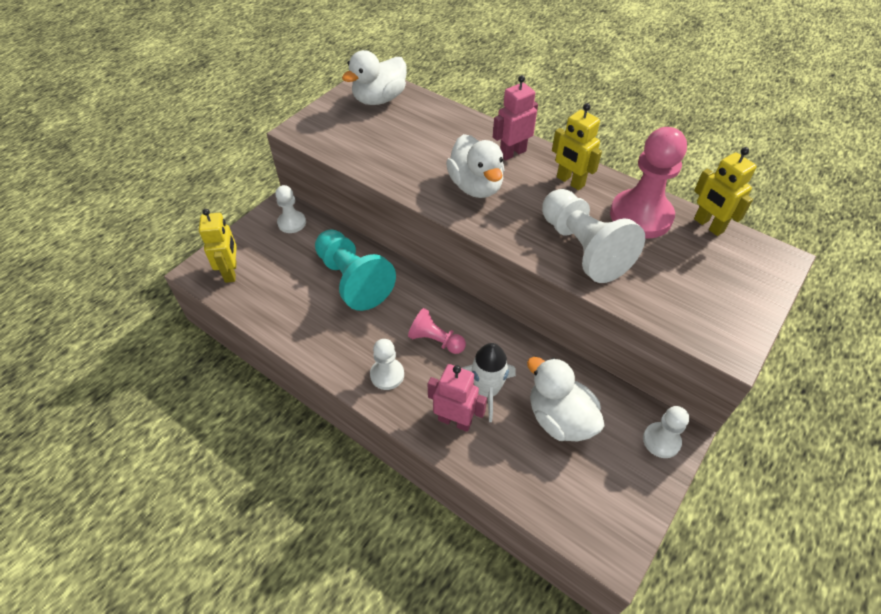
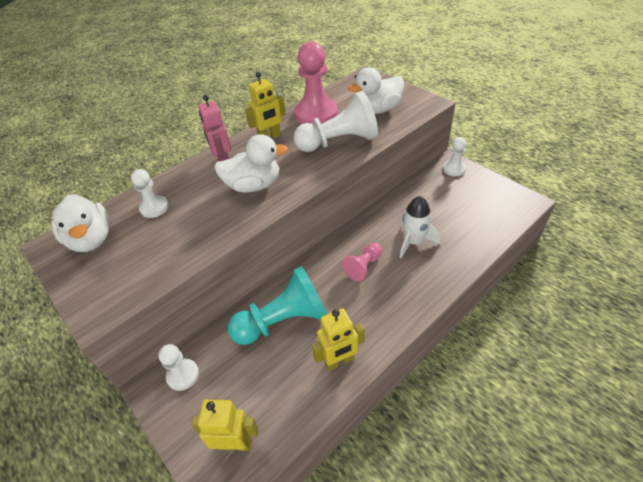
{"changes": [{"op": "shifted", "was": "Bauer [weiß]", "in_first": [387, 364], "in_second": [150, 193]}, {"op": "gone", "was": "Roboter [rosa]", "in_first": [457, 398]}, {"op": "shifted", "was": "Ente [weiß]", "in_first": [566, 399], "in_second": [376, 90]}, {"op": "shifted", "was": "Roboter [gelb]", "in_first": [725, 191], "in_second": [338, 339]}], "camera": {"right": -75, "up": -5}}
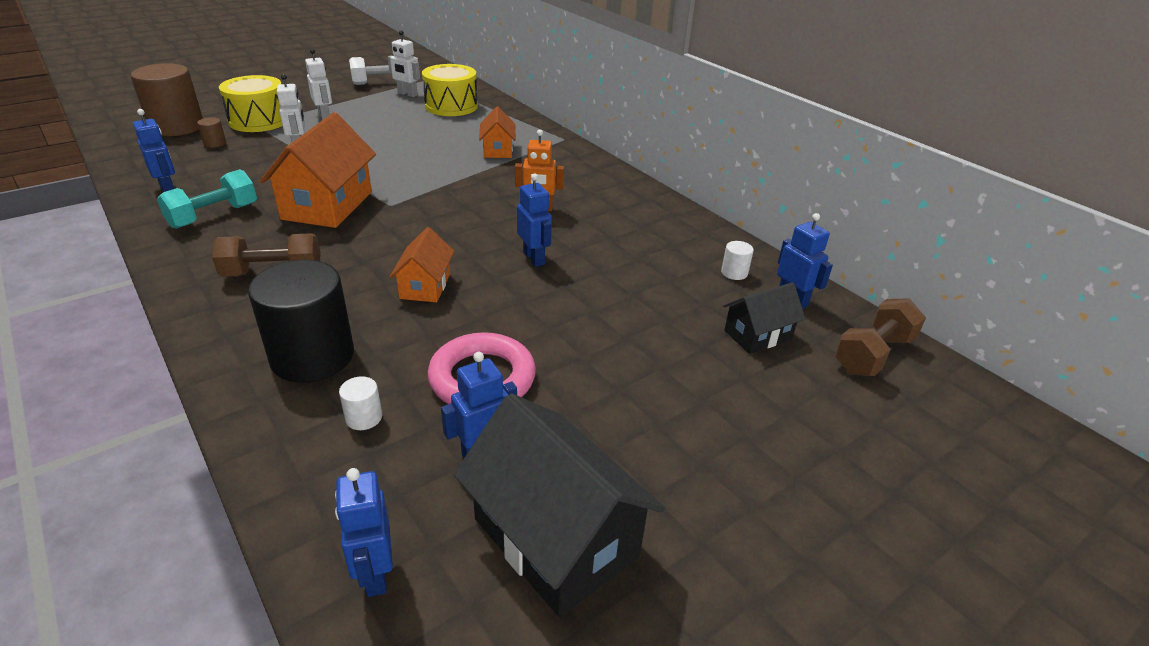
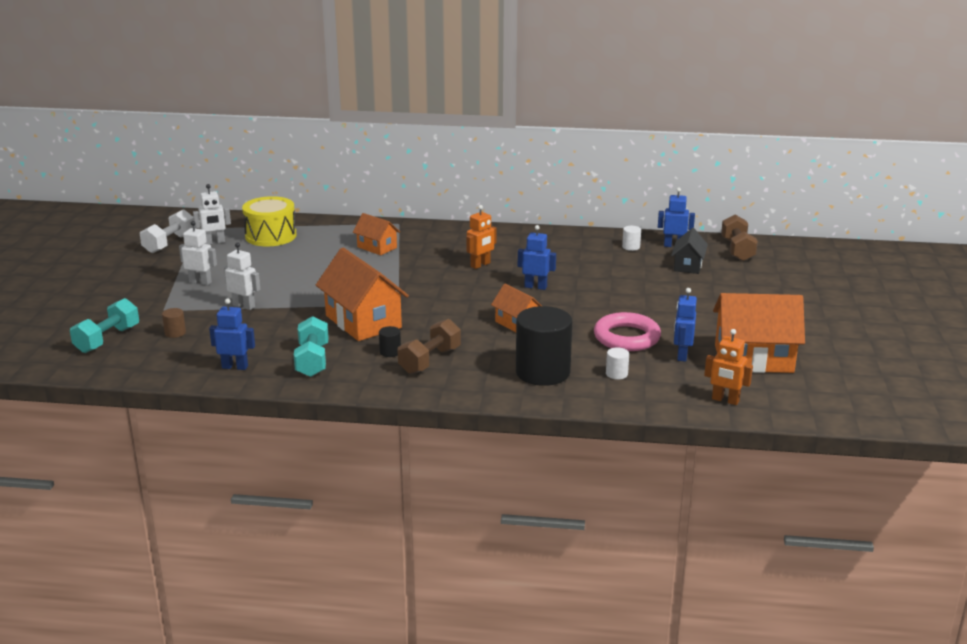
{"changes": [{"op": "swapped", "was": "Vollzylinder [braun]", "now": "Hantel [türkis]", "in_first": [167, 99], "in_second": [104, 325]}, {"op": "gone", "was": "Trommel [gelb]", "in_first": [250, 103]}, {"op": "repainted", "was": "Roboter [blau]", "now": "Roboter [orange]", "in_first": [364, 532], "in_second": [728, 367]}, {"op": "repainted", "was": "Haus [schwarz]", "now": "Haus [orange]", "in_first": [559, 505], "in_second": [759, 333]}, {"op": "new", "now": "Vollzylinder [schwarz]", "in_second": [390, 341]}], "camera": {"right": -45, "up": -10}}
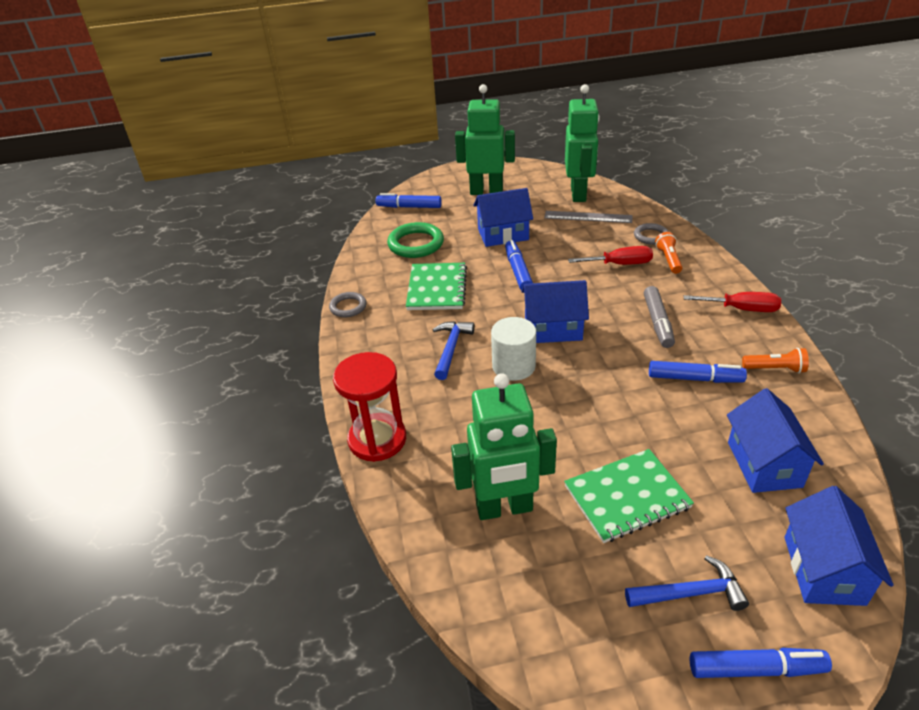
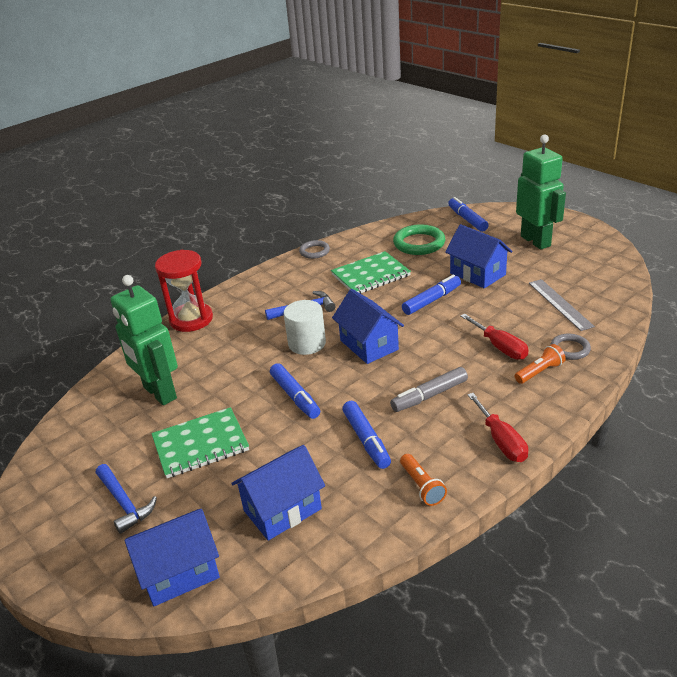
{"changes": [{"op": "rotated", "was": "Notizbuch [grün]", "in_first": [629, 496], "in_second": [200, 442], "clockwise": -60}, {"op": "gone", "was": "Roboter [grün]", "in_first": [582, 143]}, {"op": "shifted", "was": "Filzstift [blau]", "in_first": [761, 663], "in_second": [295, 391]}], "camera": {"right": 60, "up": -5}}
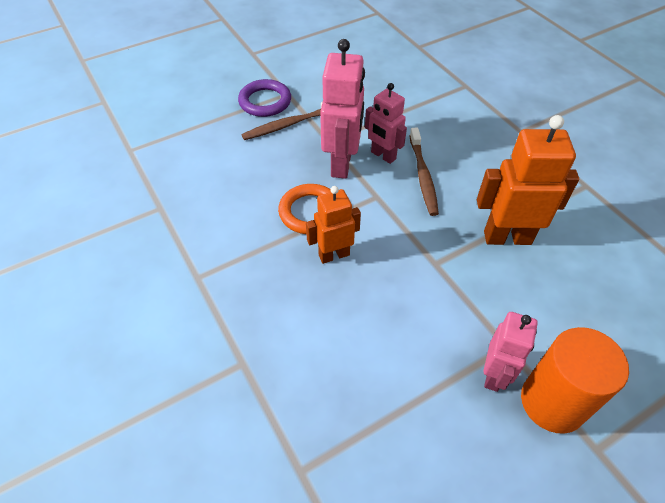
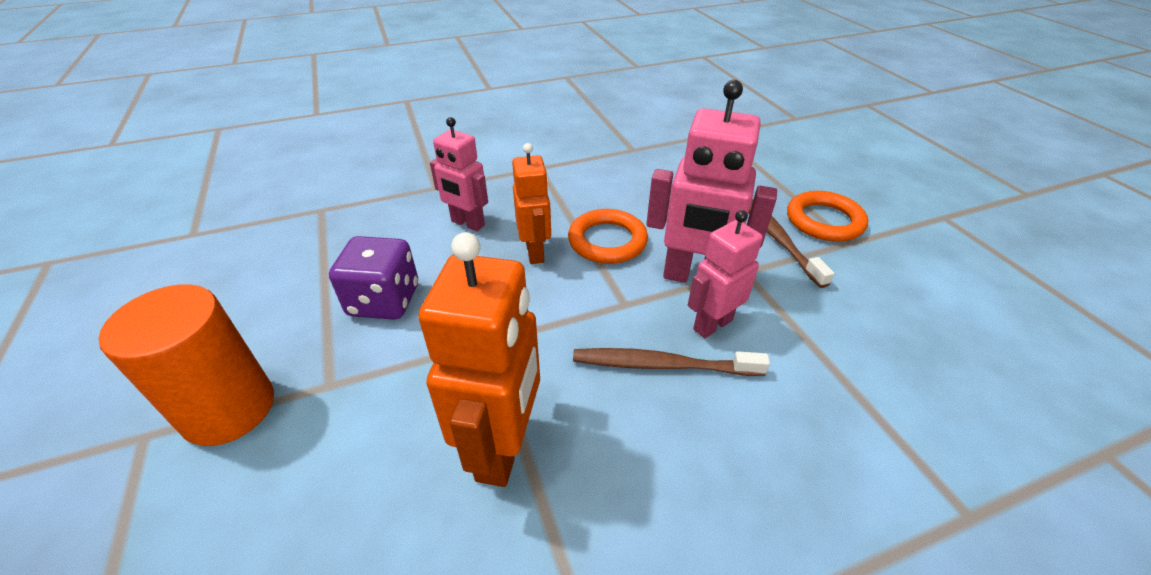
{"changes": [{"op": "repainted", "was": "Ring [lila]", "now": "Ring [orange]", "in_first": [264, 98], "in_second": [827, 216]}, {"op": "shifted", "was": "Roboter [rosa]", "in_first": [510, 352], "in_second": [459, 174]}, {"op": "new", "now": "Spielwürfel [lila]", "in_second": [373, 278]}], "camera": {"right": 100, "up": -10}}
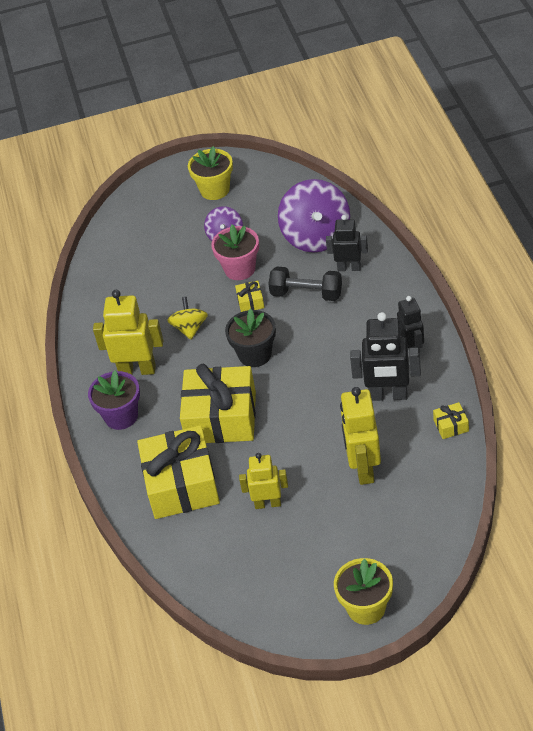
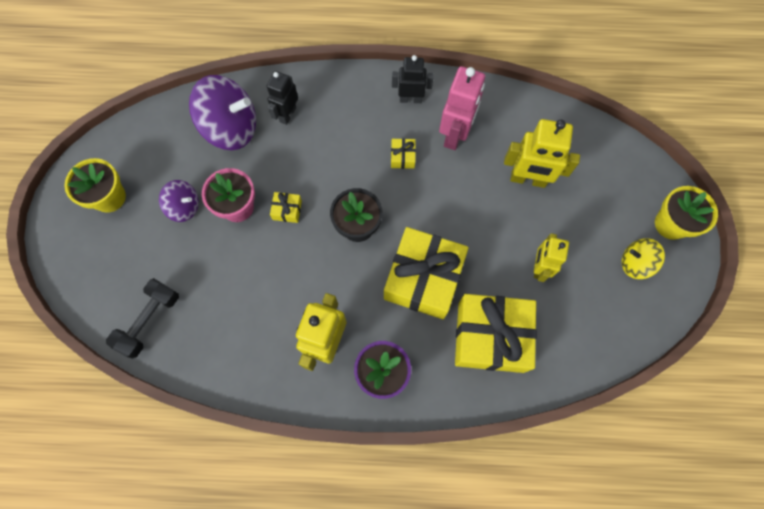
{"changes": [{"op": "shifted", "was": "Kreisel [gelb]", "in_first": [187, 318], "in_second": [643, 258]}, {"op": "shifted", "was": "Hantel [schwarz]", "in_first": [305, 283], "in_second": [142, 318]}, {"op": "repainted", "was": "Roboter [schwarz]", "now": "Roboter [rosa]", "in_first": [385, 356], "in_second": [462, 108]}, {"op": "shifted", "was": "Geschenk [gelb]", "in_first": [451, 420], "in_second": [403, 153]}], "camera": {"right": -80, "up": 25}}
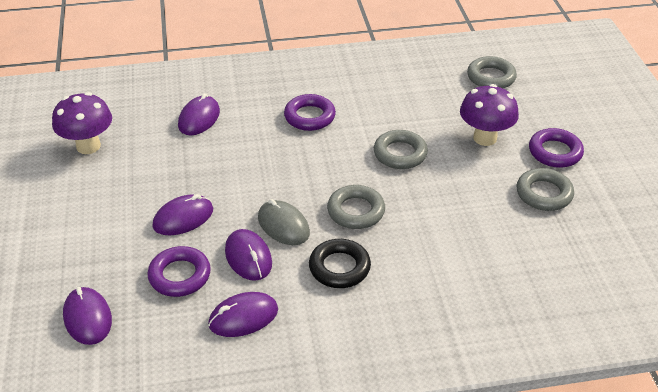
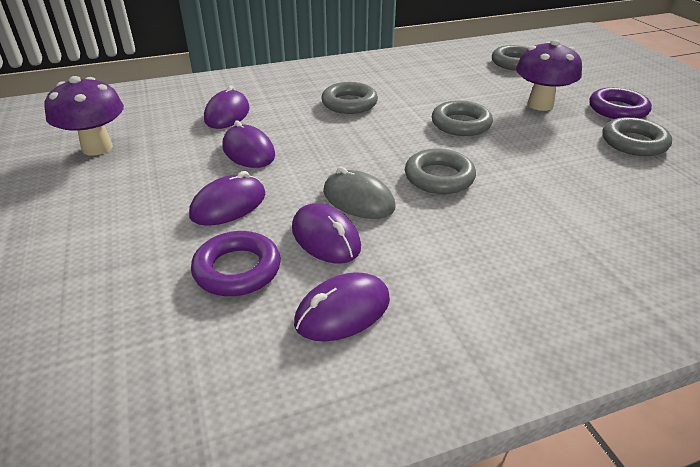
{"changes": [{"op": "shifted", "was": "Computermaus [lila]", "in_first": [87, 316], "in_second": [249, 144]}, {"op": "repainted", "was": "Ring [lila]", "now": "Ring [grau]", "in_first": [310, 112], "in_second": [349, 98]}, {"op": "gone", "was": "Ring [schwarz]", "in_first": [340, 263]}], "camera": {"right": -10, "up": -5}}
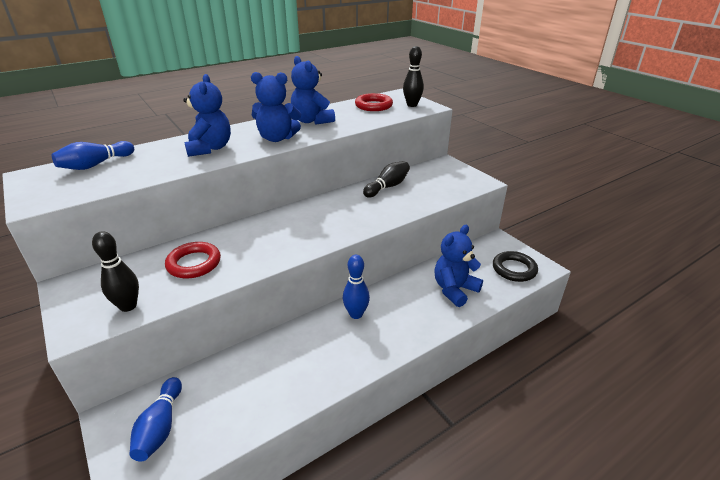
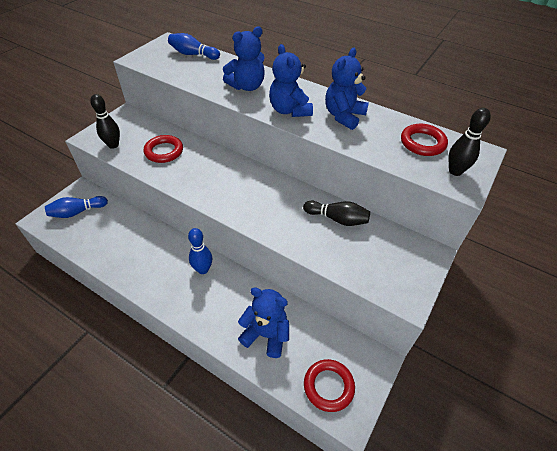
{"changes": [{"op": "repainted", "was": "Ring [schwarz]", "now": "Ring [rot]", "in_first": [515, 266], "in_second": [329, 385]}], "camera": {"right": 65, "up": 15}}
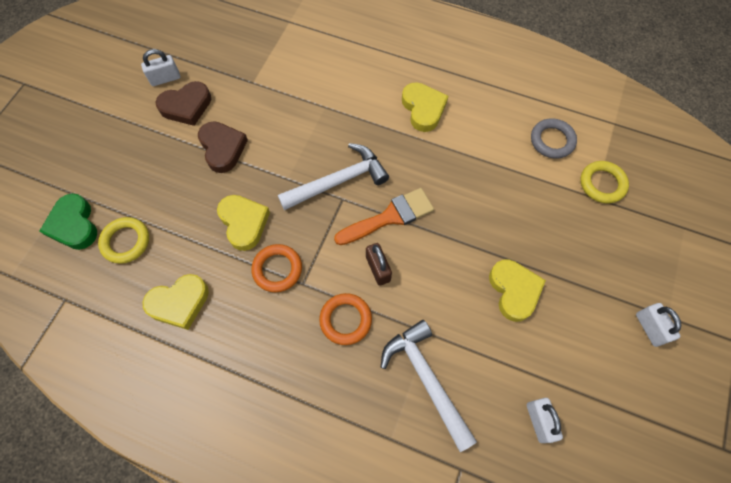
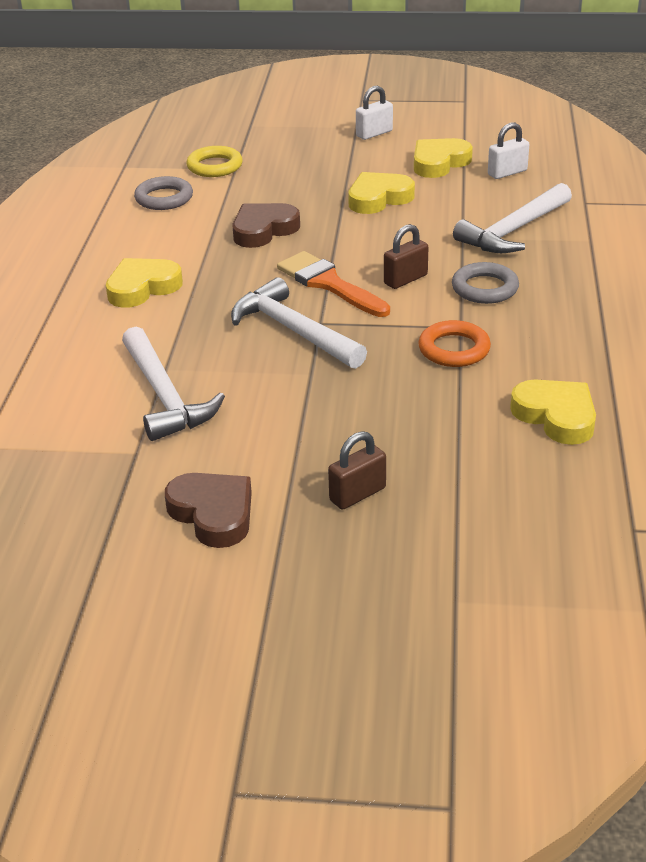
{"changes": [{"op": "gone", "was": "Herz [grün]", "in_first": [68, 221]}, {"op": "gone", "was": "Ring [gelb]", "in_first": [123, 240]}, {"op": "gone", "was": "Vorhängeschloss [weiß]", "in_first": [160, 67]}, {"op": "shifted", "was": "Herz [braun]", "in_first": [223, 147], "in_second": [266, 225]}, {"op": "shifted", "was": "Herz [gelb]", "in_first": [243, 223], "in_second": [443, 158]}, {"op": "repainted", "was": "Ring [orange]", "now": "Ring [grau]", "in_first": [345, 319], "in_second": [485, 283]}, {"op": "new", "now": "Hammer [weiß]", "in_second": [173, 384]}, {"op": "new", "now": "Vorhängeschloss [braun]", "in_second": [357, 470]}], "camera": {"right": -105, "up": -30}}
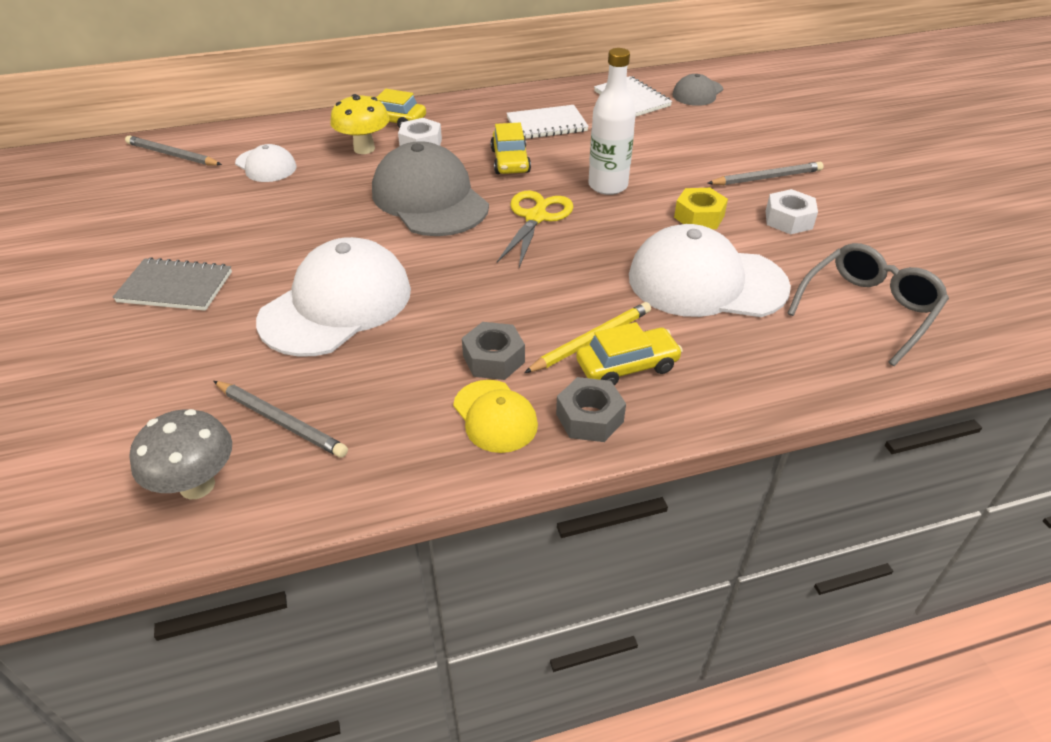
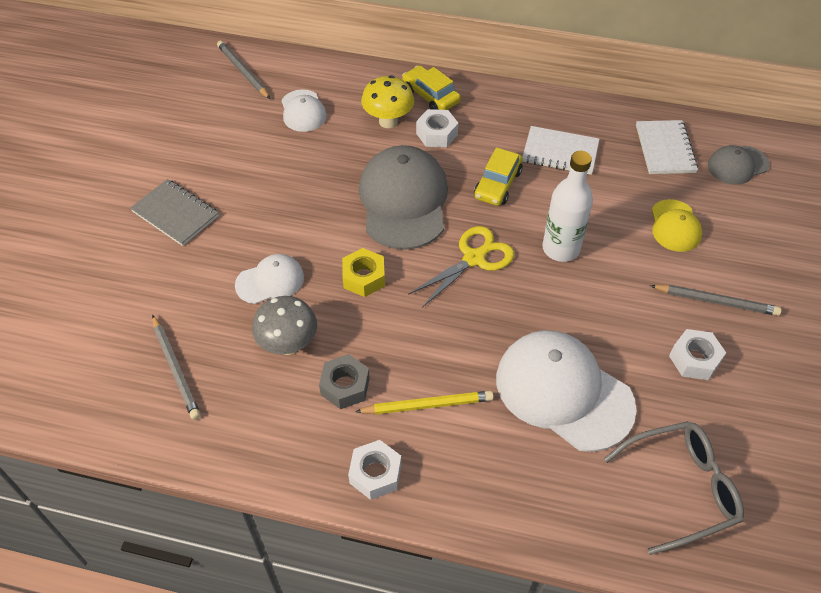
{"changes": [{"op": "shifted", "was": "Pilz [grau]", "in_first": [180, 454], "in_second": [284, 325]}, {"op": "scaled", "was": "Kappe [weiß]", "in_first": [333, 297], "in_second": [269, 279], "ratio": 0.52}, {"op": "shifted", "was": "Kappe [gelb]", "in_first": [495, 416], "in_second": [676, 225]}, {"op": "repainted", "was": "Sechskantmutter [grau]", "now": "Sechskantmutter [weiß]", "in_first": [591, 409], "in_second": [374, 470]}, {"op": "gone", "was": "Auto [gelb]", "in_first": [629, 354]}, {"op": "shifted", "was": "Sechskantmutter [gelb]", "in_first": [701, 208], "in_second": [363, 272]}], "camera": {"right": 30, "up": 10}}
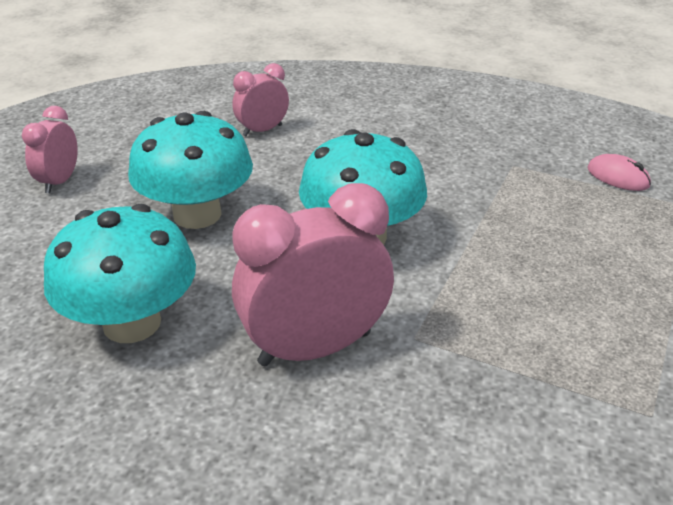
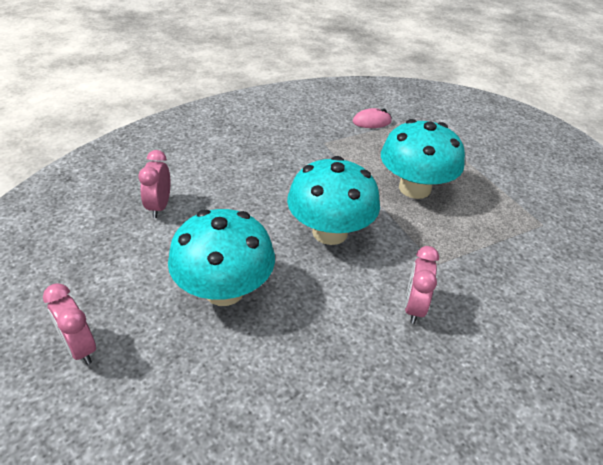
{"changes": [{"op": "shifted", "was": "Pilz [türkis]", "in_first": [120, 273], "in_second": [423, 159]}, {"op": "scaled", "was": "Wecker [rosa]", "in_first": [313, 275], "in_second": [422, 285], "ratio": 0.54}], "camera": {"right": -55, "up": 5}}
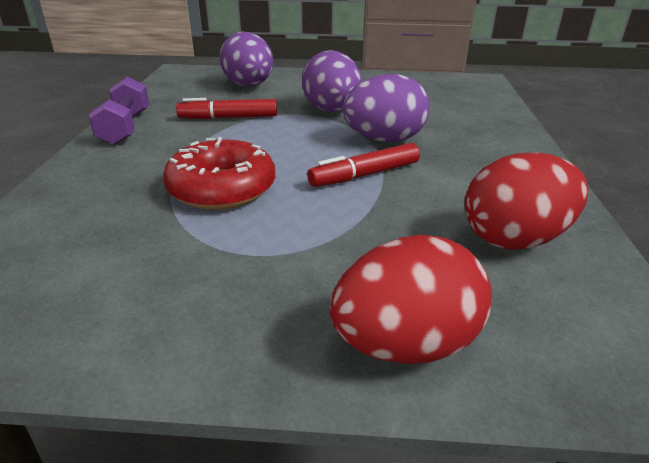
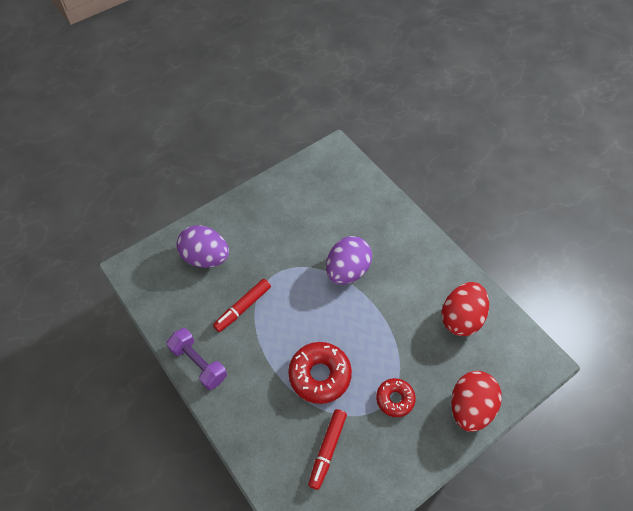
{"changes": [{"op": "gone", "was": "Ei [lila]", "in_first": [332, 81]}, {"op": "shifted", "was": "Filzstift [rot]", "in_first": [363, 165], "in_second": [327, 449]}, {"op": "new", "now": "Donut [rot]", "in_second": [396, 397]}], "camera": {"right": -40, "up": 25}}
